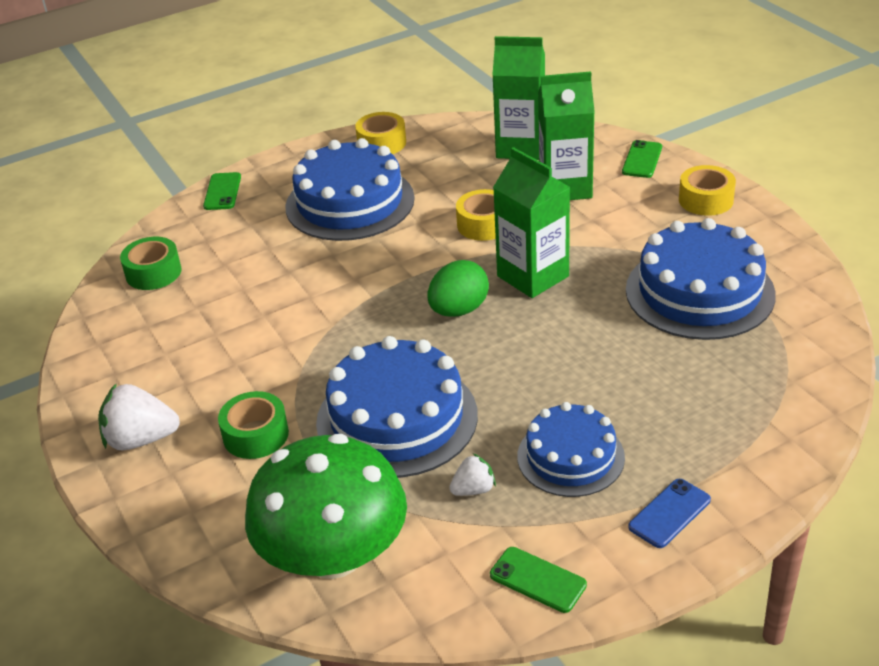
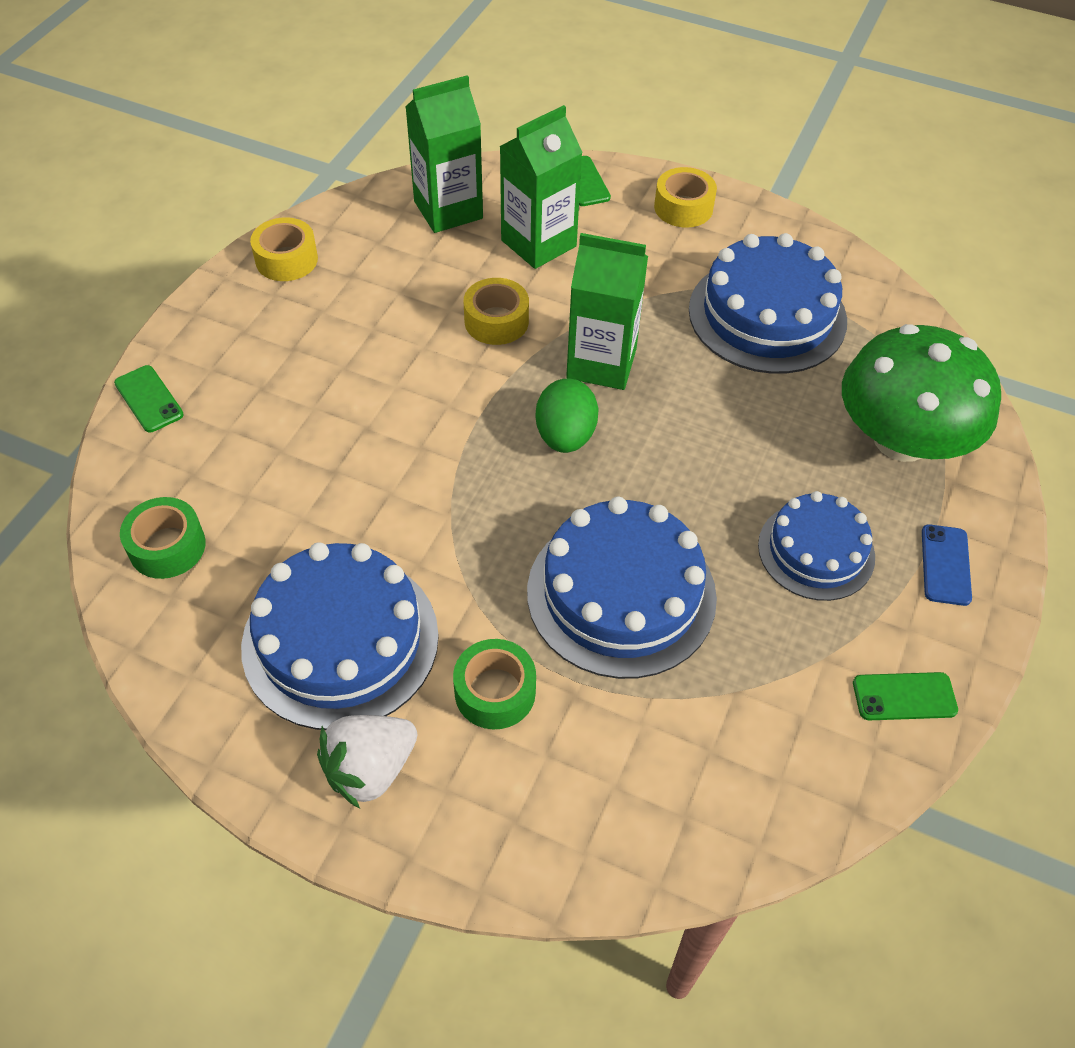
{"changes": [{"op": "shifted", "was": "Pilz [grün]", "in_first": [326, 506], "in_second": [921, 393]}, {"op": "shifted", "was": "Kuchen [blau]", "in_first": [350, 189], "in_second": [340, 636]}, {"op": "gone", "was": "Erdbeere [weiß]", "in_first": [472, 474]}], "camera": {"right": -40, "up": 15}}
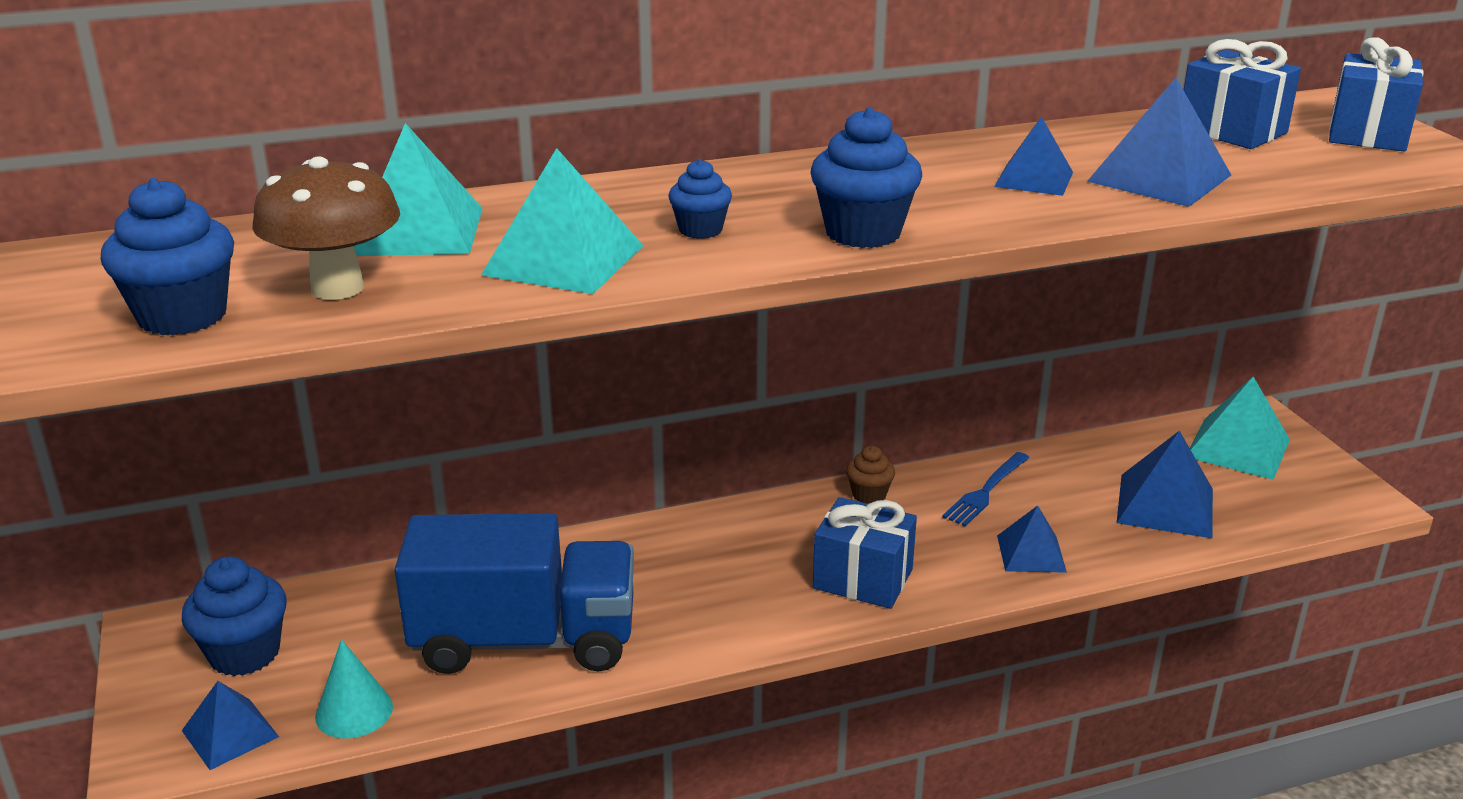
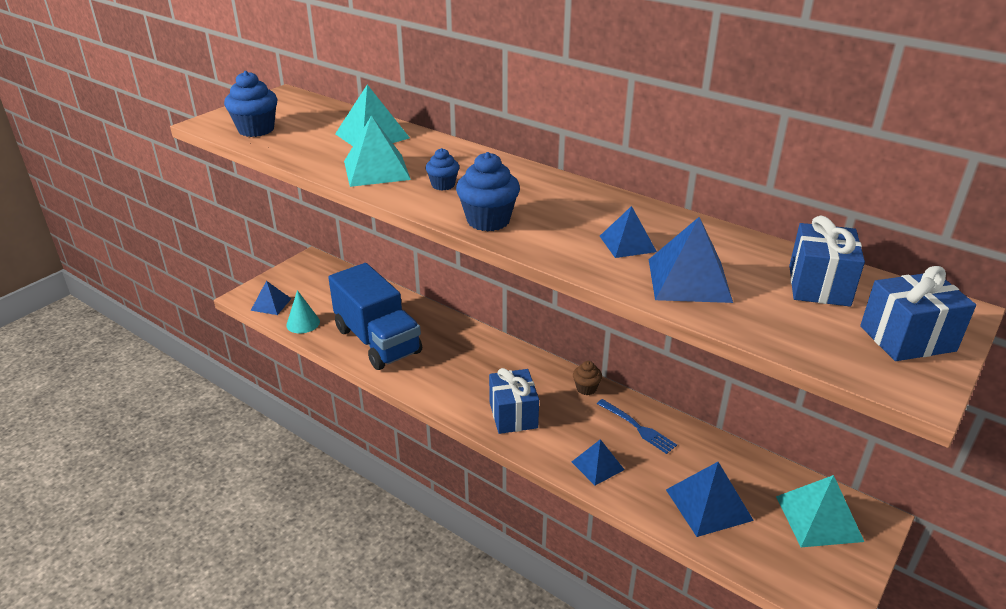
{"changes": [{"op": "gone", "was": "Muffin [blau]", "in_first": [234, 616]}, {"op": "gone", "was": "Pilz [braun]", "in_first": [326, 228]}, {"op": "rotated", "was": "Gabel [blau]", "in_first": [986, 489], "in_second": [637, 426], "clockwise": -135}], "camera": {"right": 55, "up": 5}}
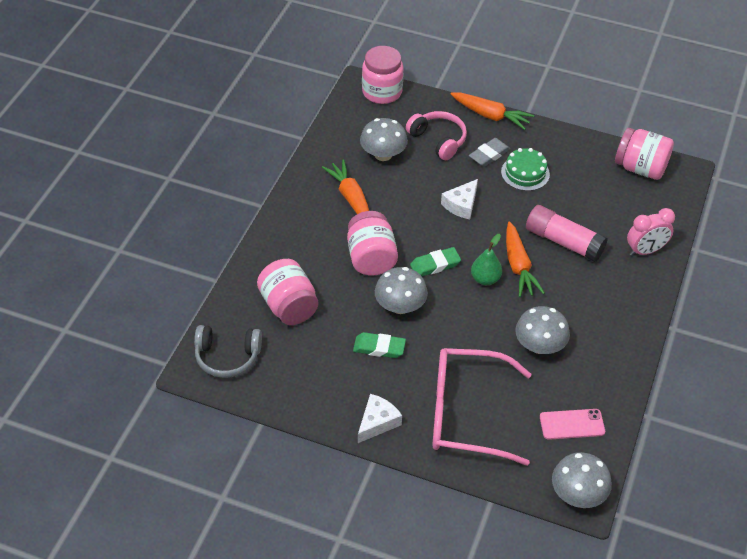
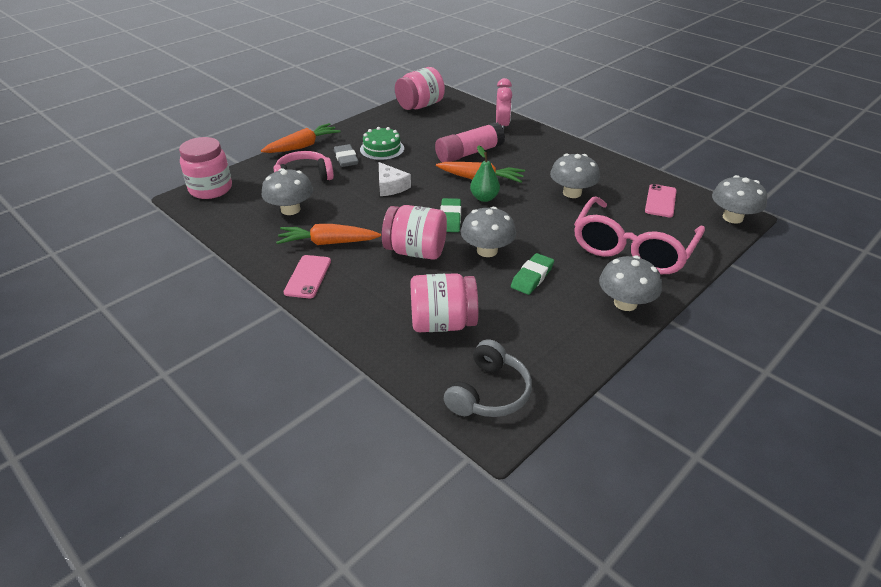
{"changes": [{"op": "swapped", "was": "Käse [weiß]", "now": "Pilz [grau]", "in_first": [380, 418], "in_second": [630, 283]}, {"op": "new", "now": "Handy [rosa]", "in_second": [307, 276]}], "camera": {"right": -65, "up": -10}}
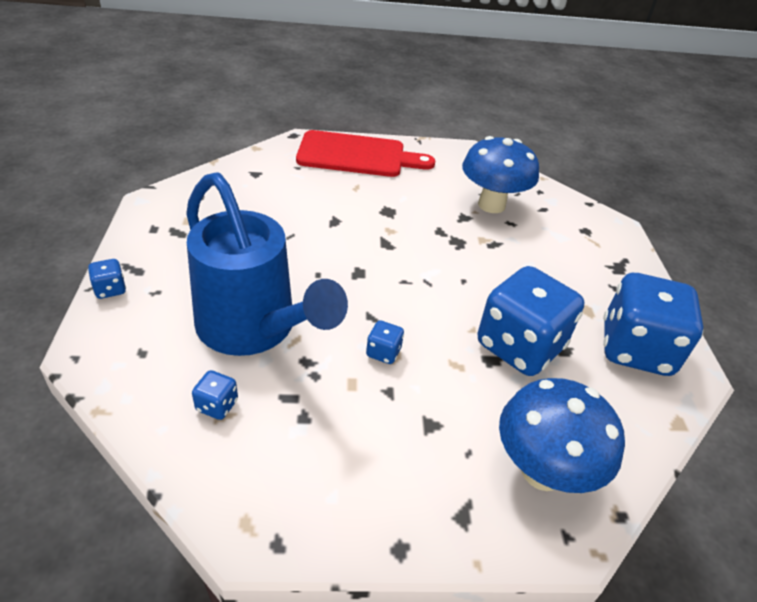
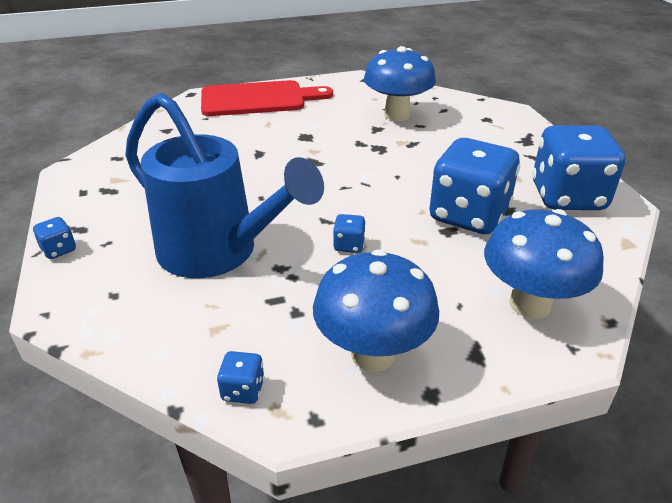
{"changes": [{"op": "shifted", "was": "Spielwürfel [blau]", "in_first": [215, 395], "in_second": [241, 377]}, {"op": "new", "now": "Pilz [blau]", "in_second": [376, 310]}], "camera": {"right": -10, "up": -5}}
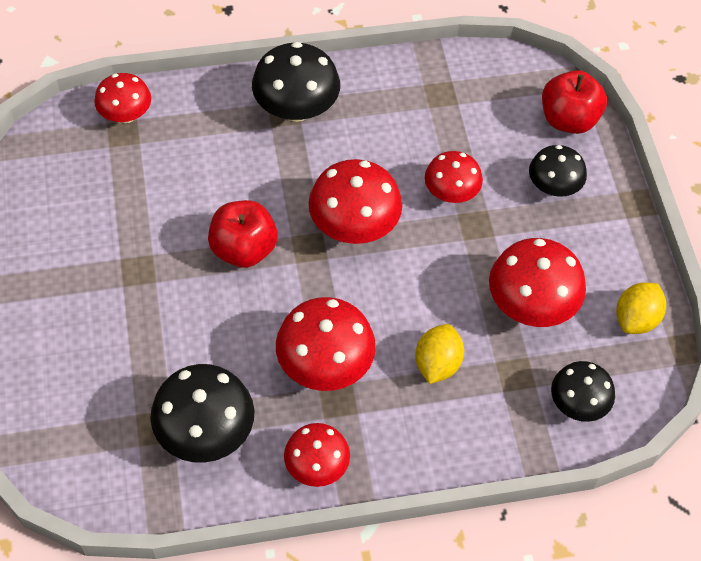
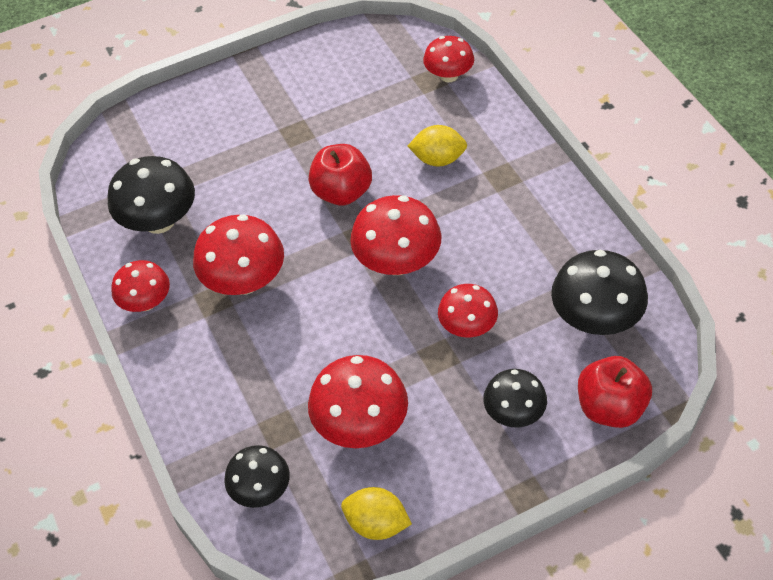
{"changes": [{"op": "shifted", "was": "Pilz [schwarz]", "in_first": [296, 82], "in_second": [599, 292]}, {"op": "shifted", "was": "Zitrone [gelb]", "in_first": [439, 354], "in_second": [437, 146]}], "camera": {"right": 80, "up": -5}}
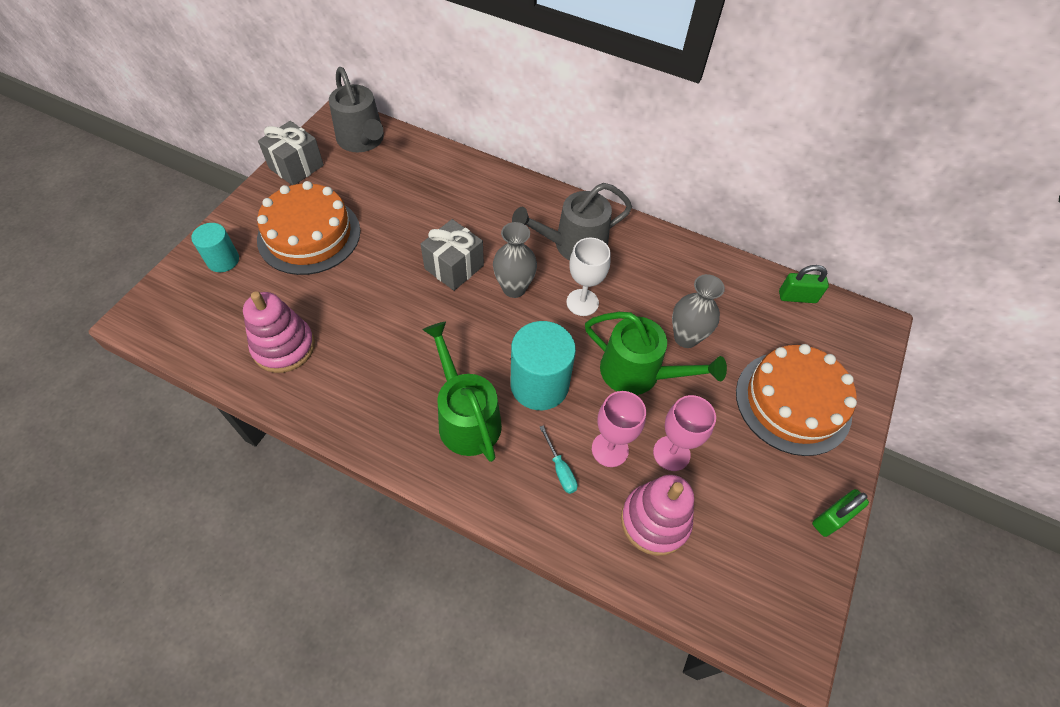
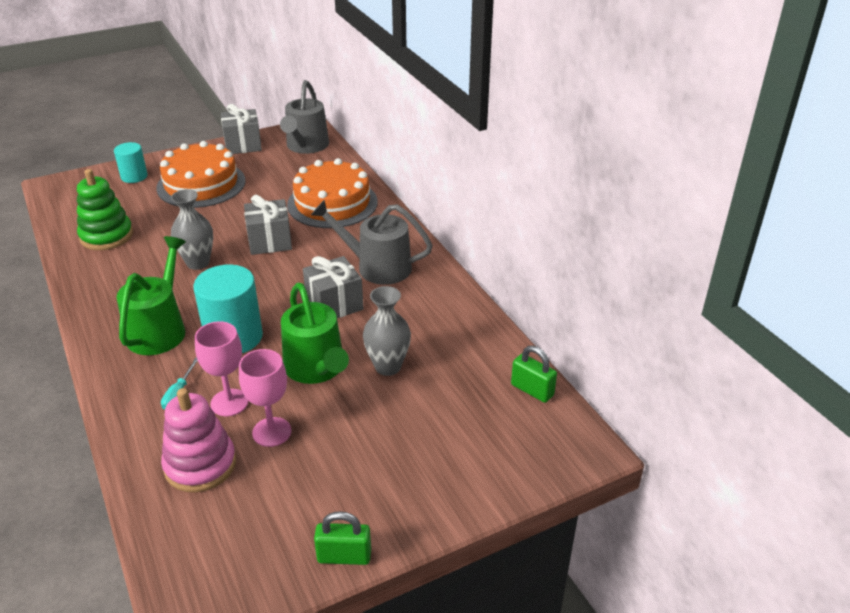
{"changes": [{"op": "repainted", "was": "Stapelspielzeug [rosa]", "now": "Stapelspielzeug [grün]", "in_first": [279, 332], "in_second": [105, 209]}, {"op": "shifted", "was": "Vase [grau]", "in_first": [515, 260], "in_second": [192, 229]}, {"op": "swapped", "was": "Kelch [weiß]", "now": "Geschenk [grau]", "in_first": [588, 277], "in_second": [333, 287]}, {"op": "shifted", "was": "Kuchen [orange]", "in_first": [796, 400], "in_second": [332, 193]}], "camera": {"right": 40, "up": -20}}
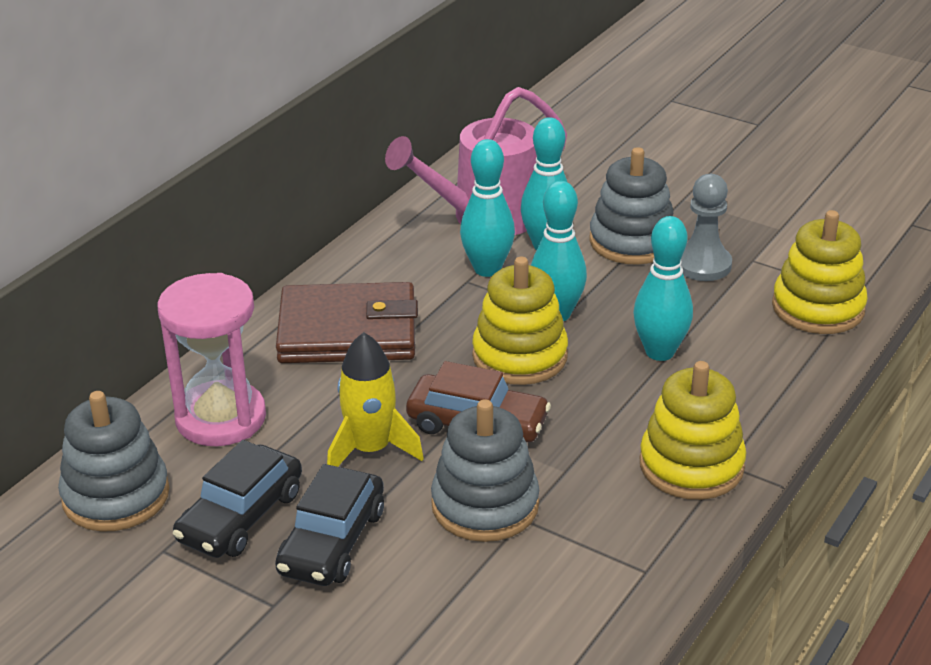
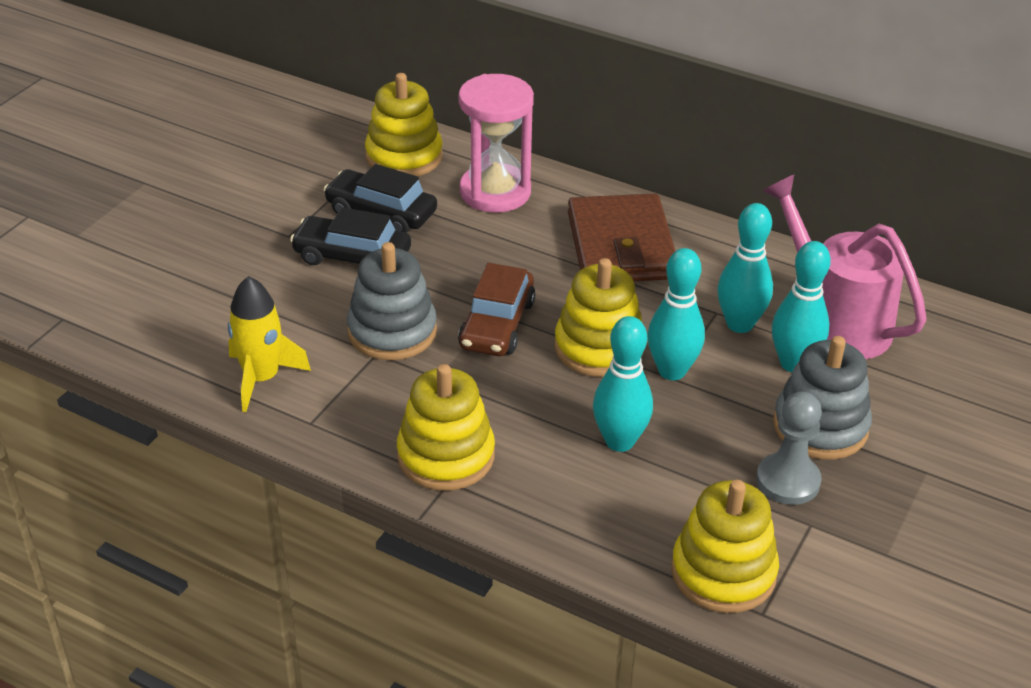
{"changes": [{"op": "repainted", "was": "Stapelspielzeug [grau]", "now": "Stapelspielzeug [gelb]", "in_first": [114, 461], "in_second": [404, 124]}, {"op": "shifted", "was": "Rakete [gelb]", "in_first": [375, 399], "in_second": [269, 344]}], "camera": {"right": 85, "up": 5}}
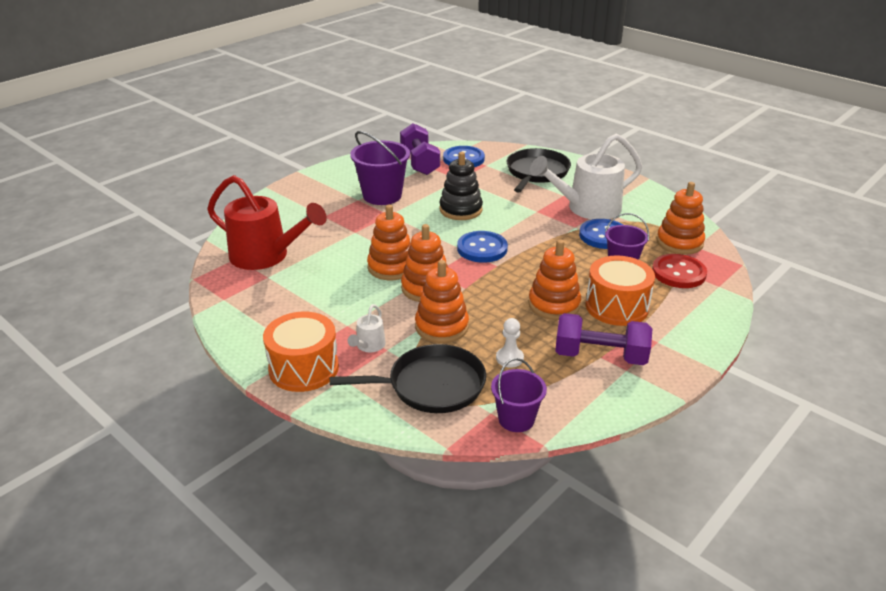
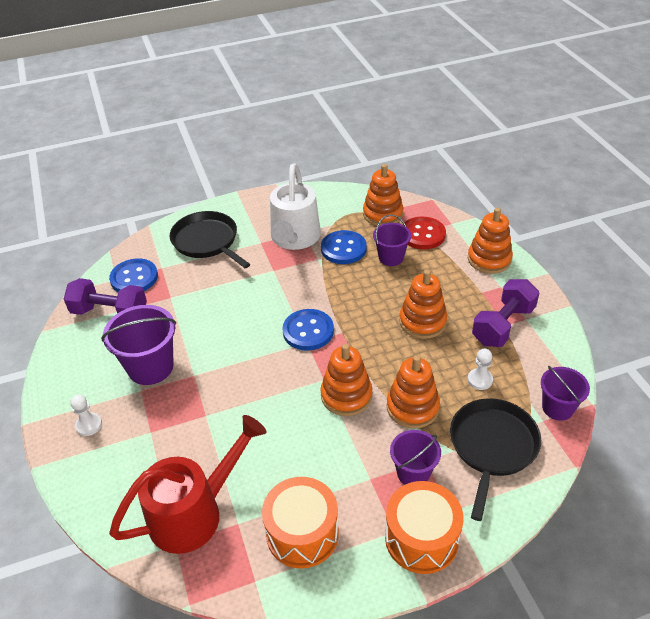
{"changes": [{"op": "swapped", "was": "Gießkanne [weiß]", "now": "Eimer [lila]", "in_first": [367, 328], "in_second": [415, 457]}, {"op": "shifted", "was": "Stapelspielzeug [orange]", "in_first": [389, 242], "in_second": [490, 241]}, {"op": "gone", "was": "Stapelspielzeug [schwarz]", "in_first": [461, 186]}, {"op": "shifted", "was": "Trommel [orange]", "in_first": [620, 291], "in_second": [300, 522]}, {"op": "new", "now": "Bauer [weiß]", "in_second": [86, 415]}], "camera": {"right": -60, "up": 10}}
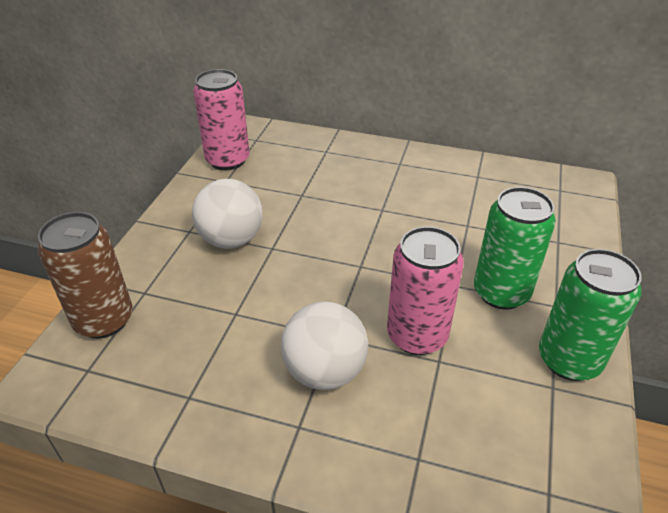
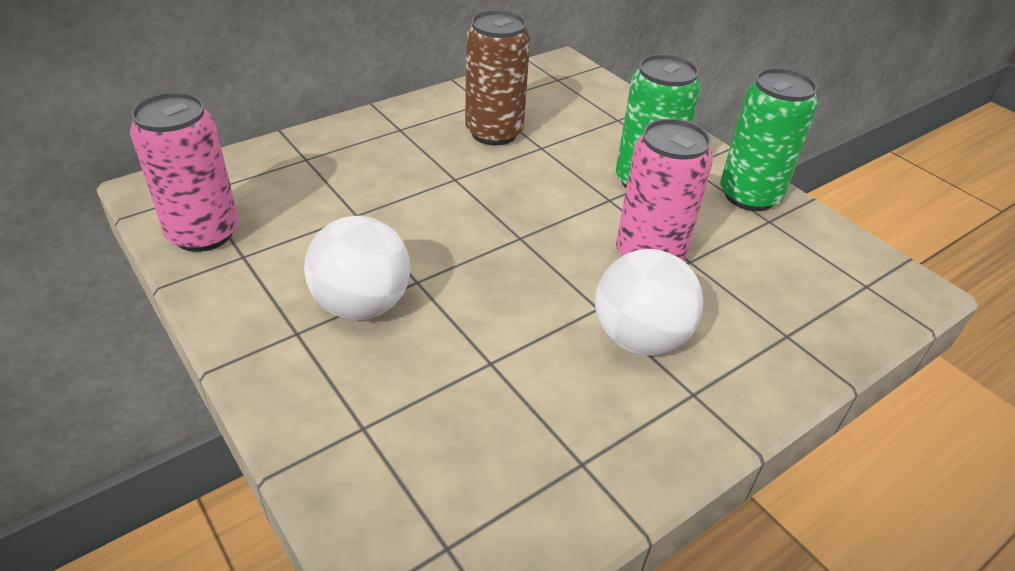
{"changes": [{"op": "shifted", "was": "Dose [braun]", "in_first": [85, 275], "in_second": [497, 78]}], "camera": {"right": -55, "up": 0}}
